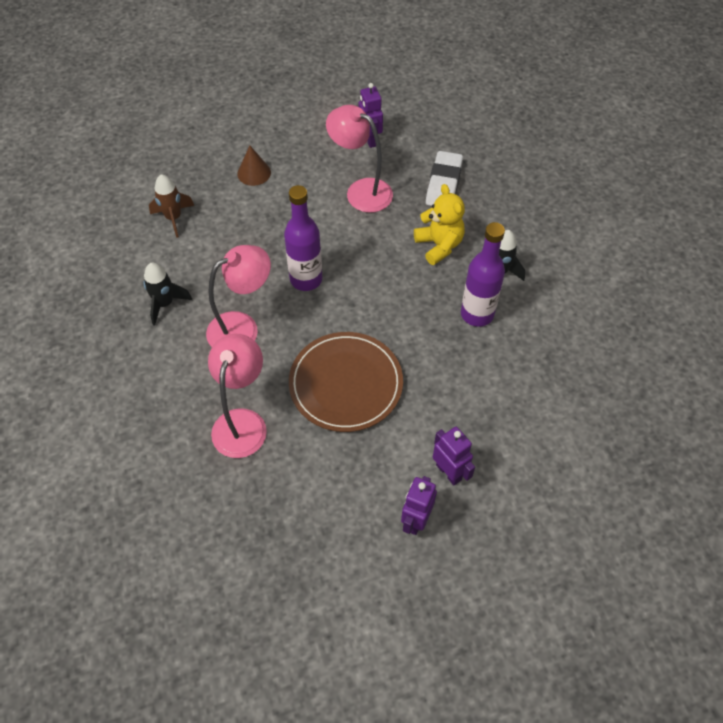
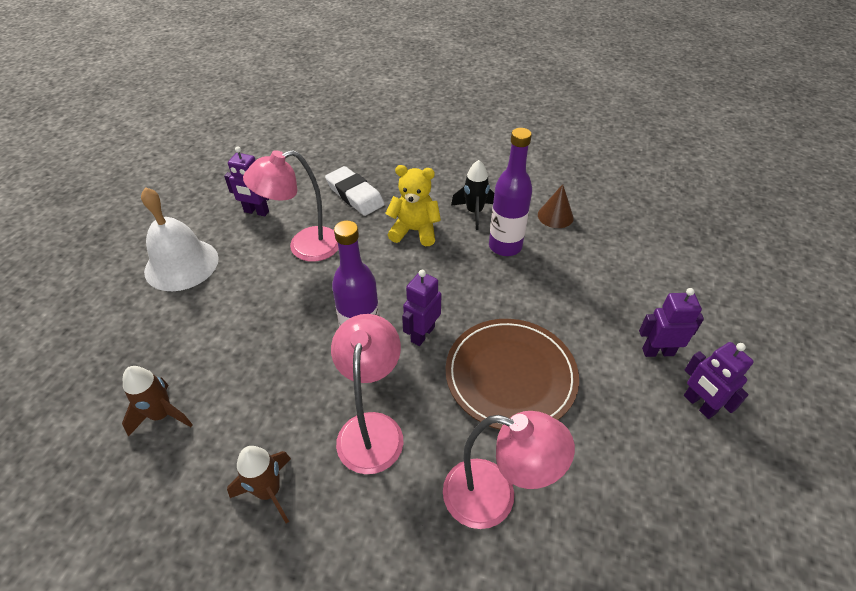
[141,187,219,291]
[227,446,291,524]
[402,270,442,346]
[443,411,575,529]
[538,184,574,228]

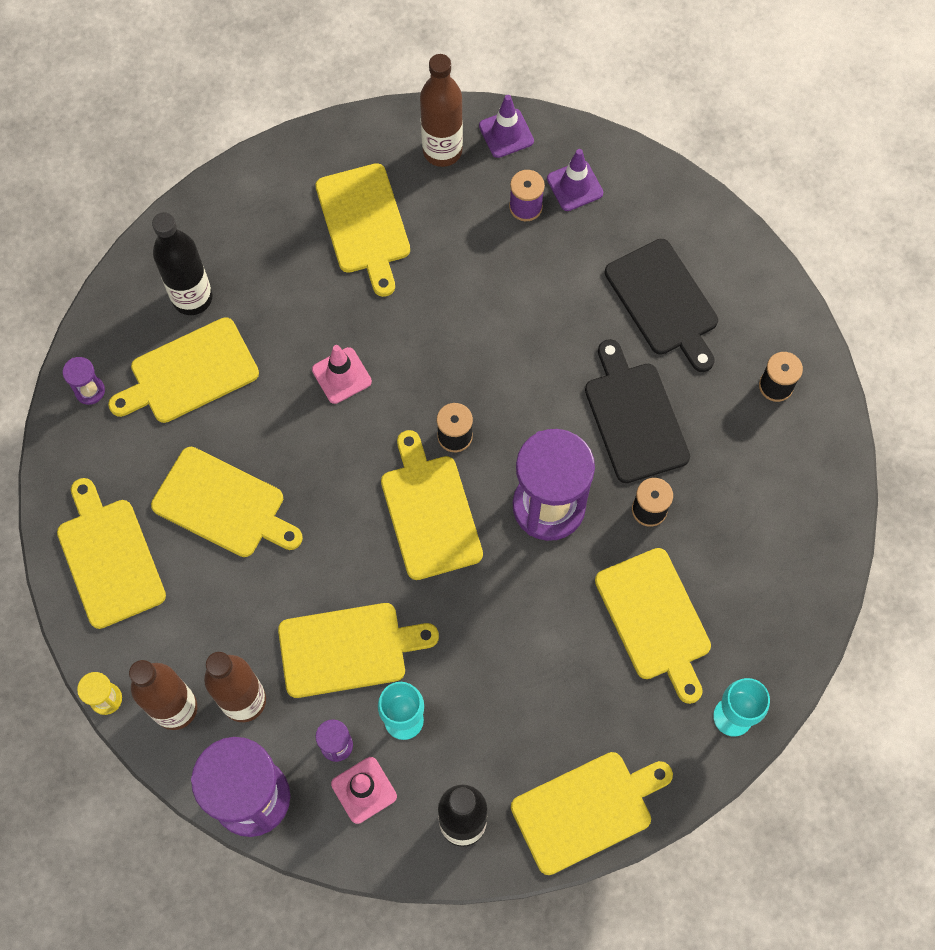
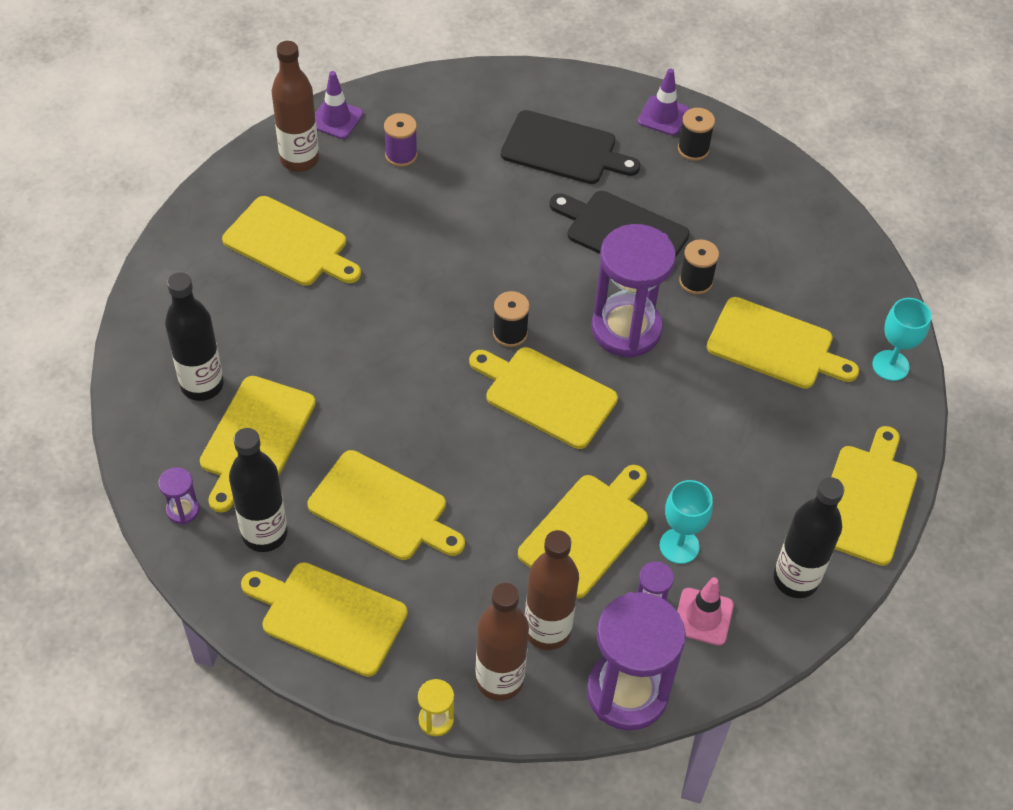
[229,428,288,552]
[308,450,465,560]
[638,68,689,136]
[312,345,372,404] (first image)

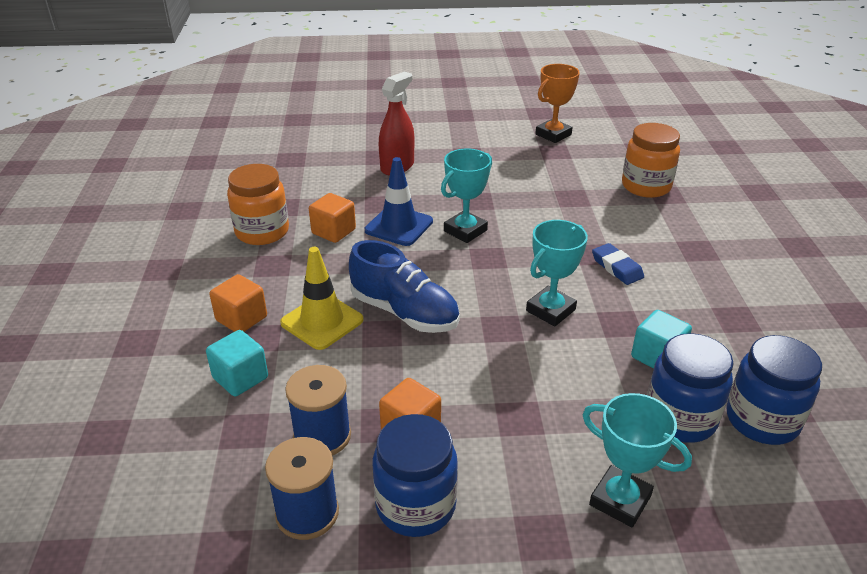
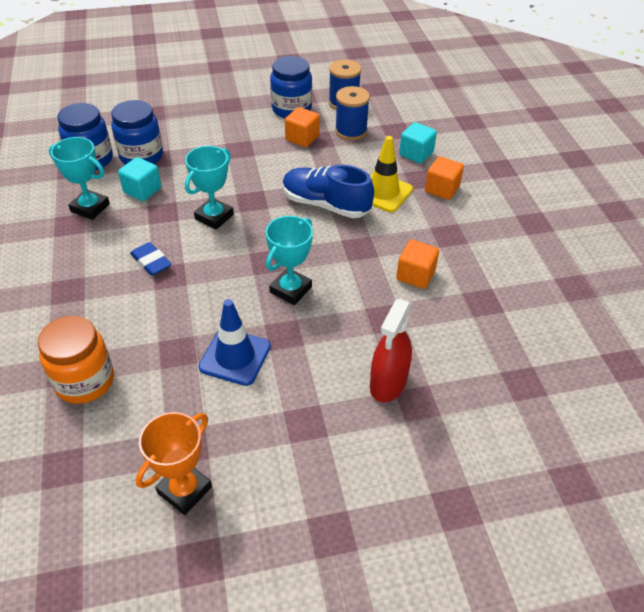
[49,137,110,220]
[199,299,271,386]
[227,164,289,245] (first image)

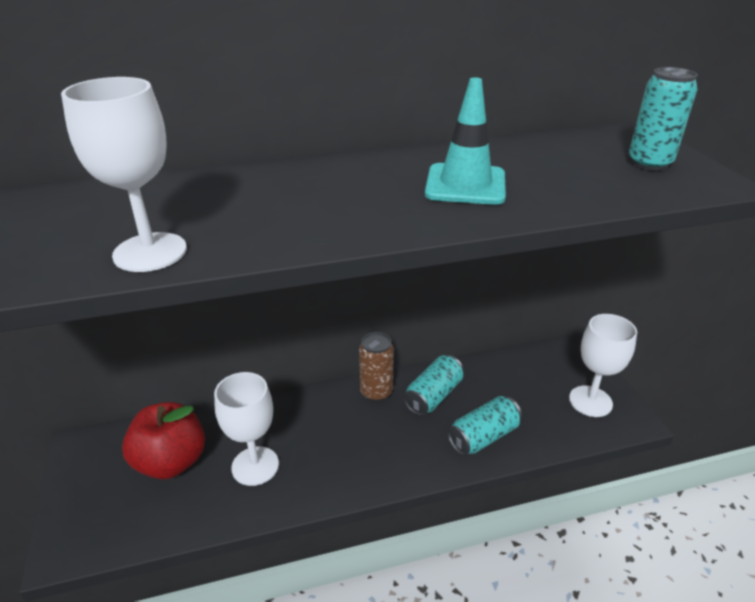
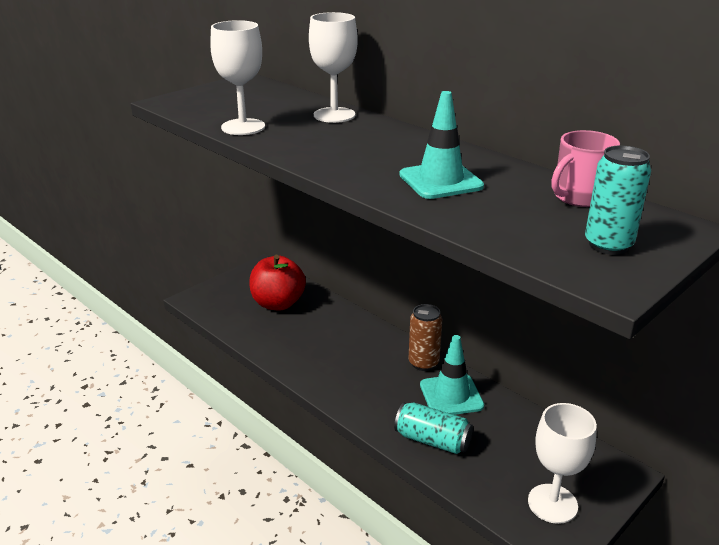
[309,12,358,123]
[420,335,484,415]
[552,130,620,207]

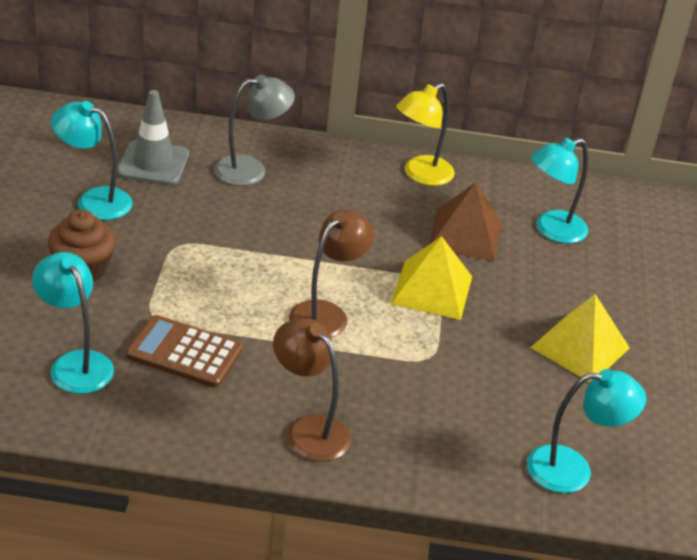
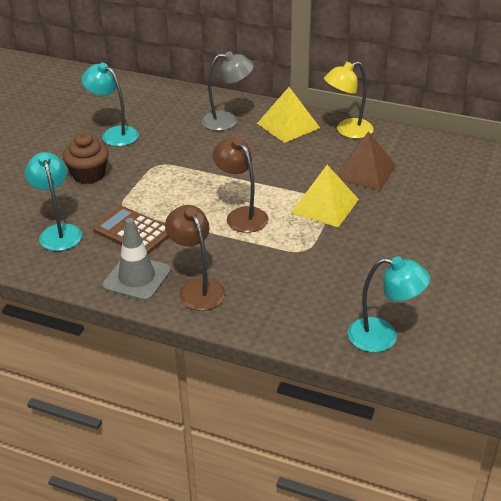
[102,218,171,301]
[213,137,268,233]
[257,87,320,143]
[531,138,588,244] (first image)

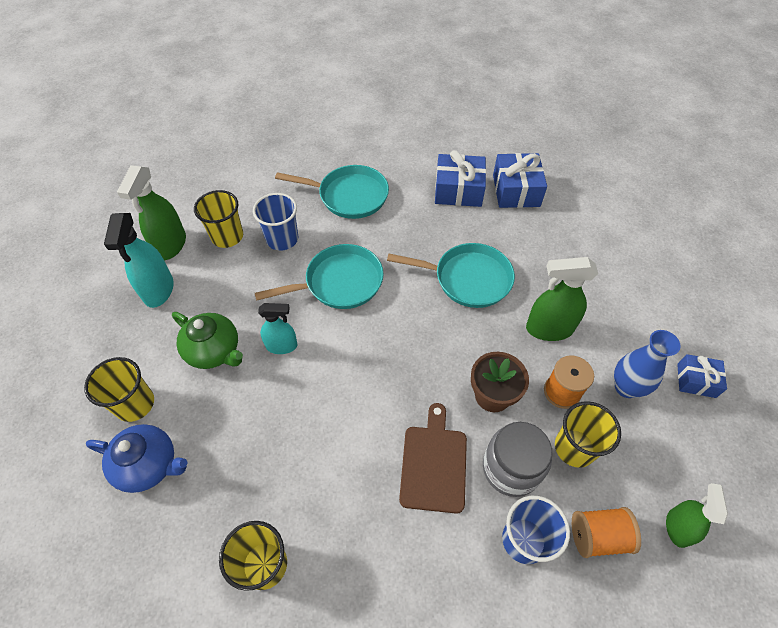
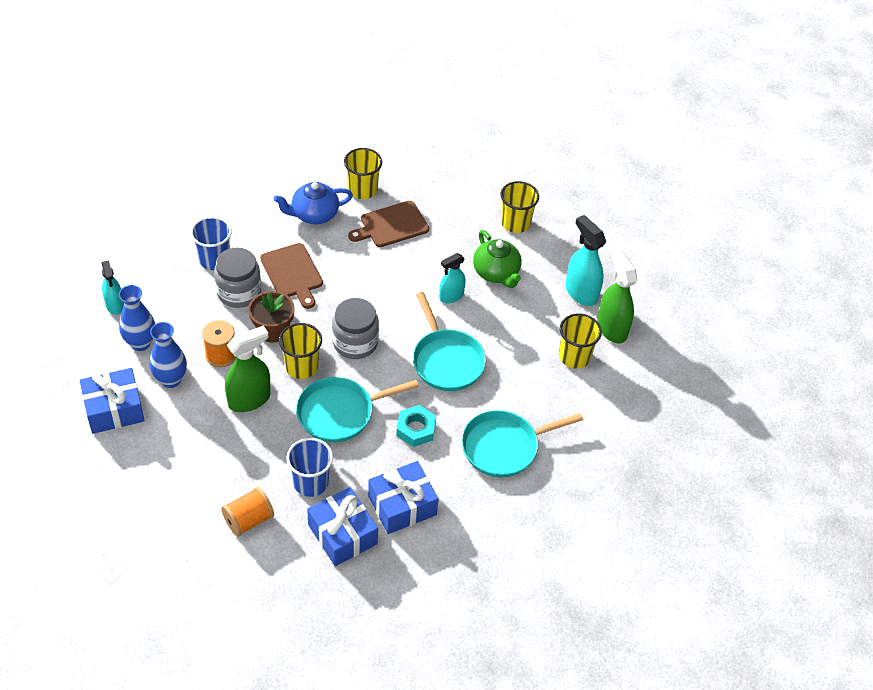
[80,368,145,434]
[101,260,124,315]
[119,285,155,351]
[221,487,274,537]
[274,182,353,224]
[279,323,322,379]
[286,438,333,497]
[332,298,379,359]
[348,201,429,247]
[396,405,436,447]
[413,292,486,391]
[473,230,522,288]

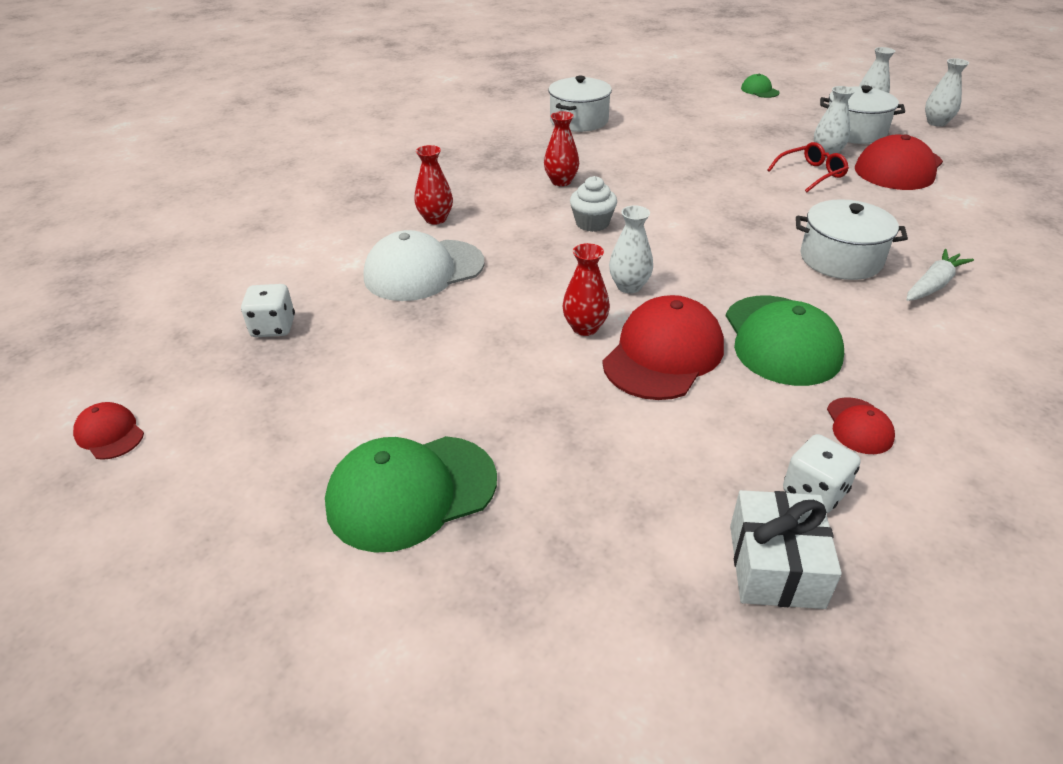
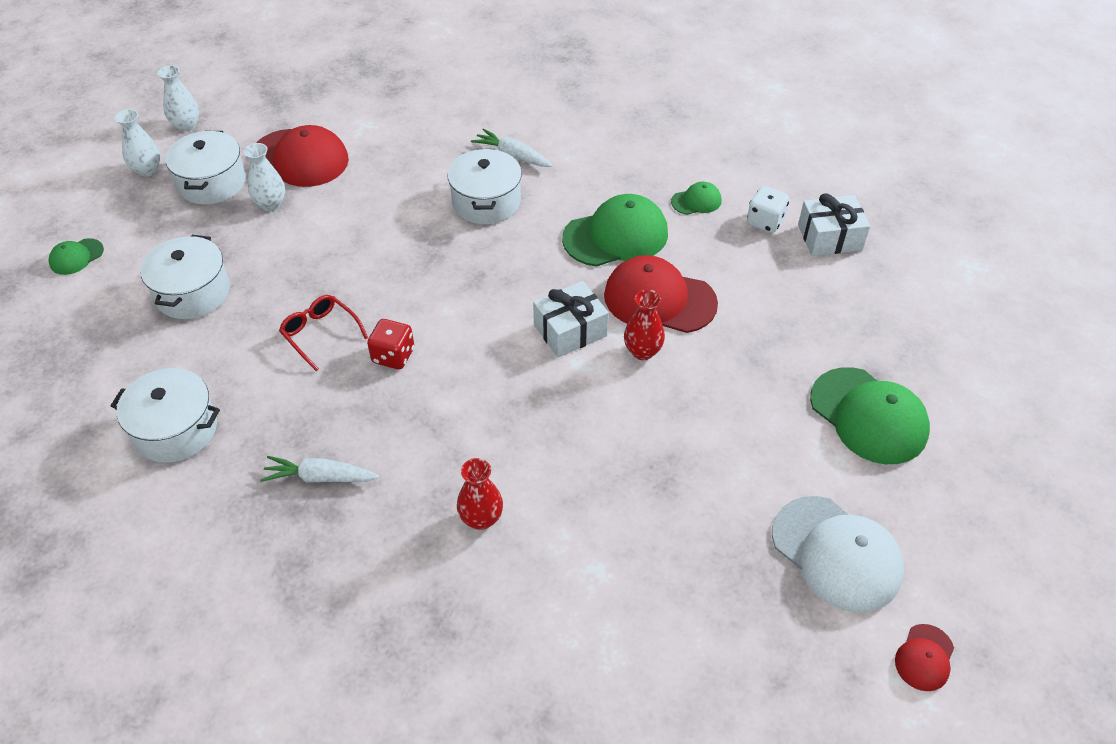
[140,235,230,319]
[260,456,380,483]
[279,295,368,371]
[367,319,414,369]
[533,281,609,358]
[671,182,721,215]
[772,496,904,613]
[241,284,295,337] (first image)
[544,111,579,186] (first image)
[570,176,617,232] (first image)

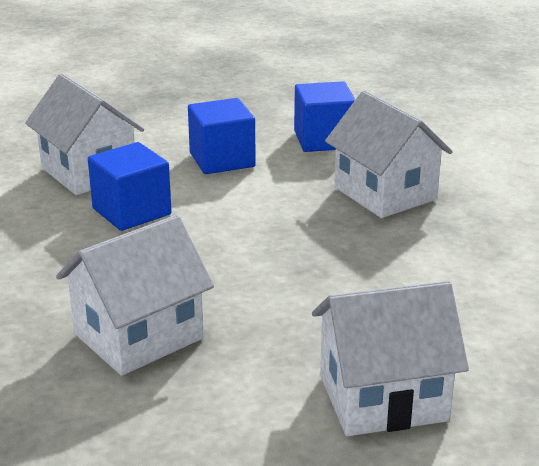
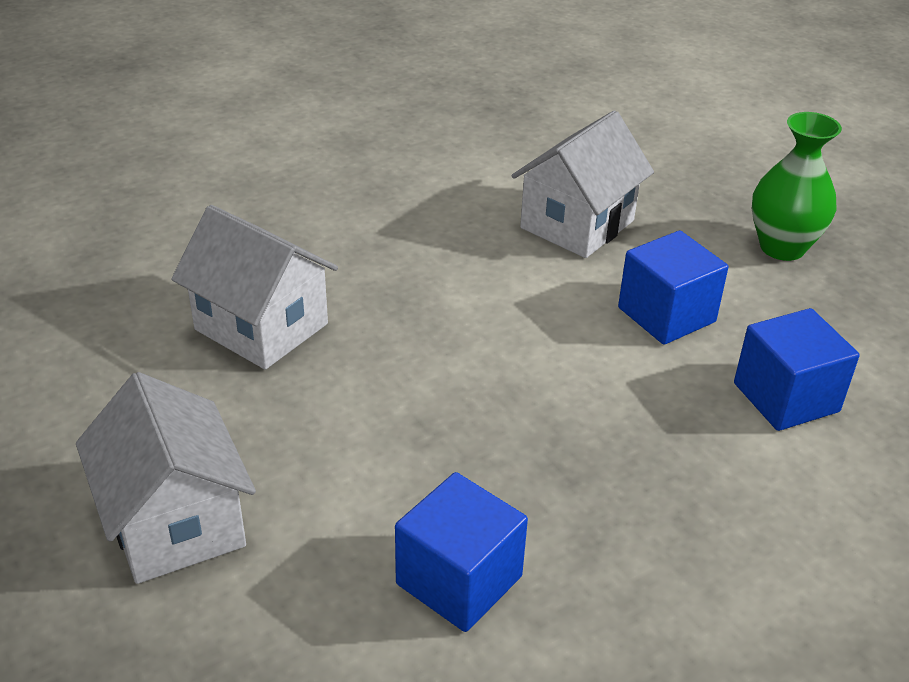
[395,472,528,632]
[752,112,842,261]
[325,91,453,218] (first image)

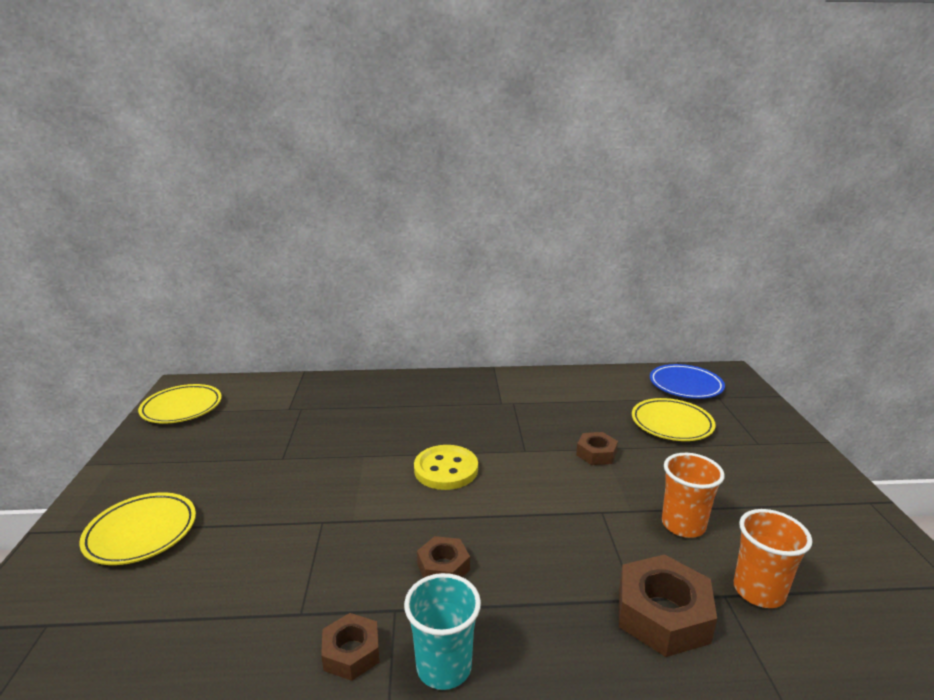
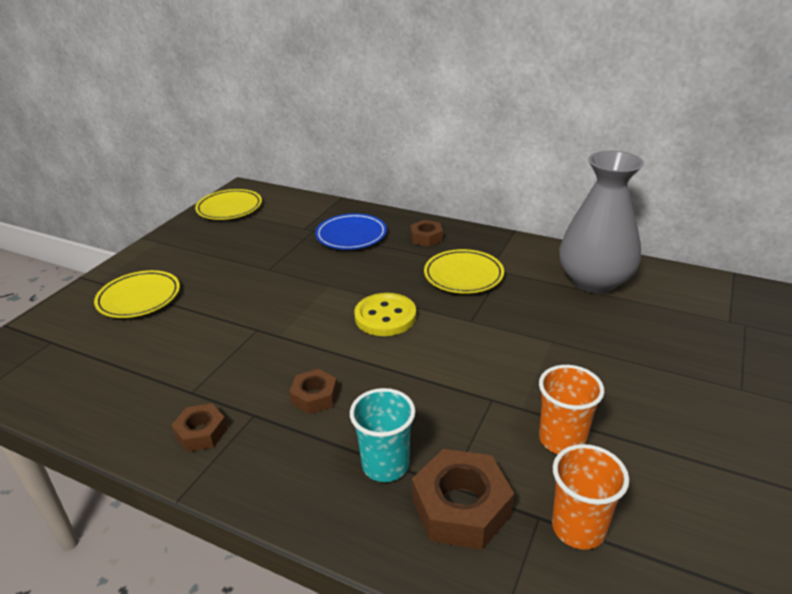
[315,213,387,250]
[350,388,416,482]
[410,220,443,247]
[424,249,504,294]
[559,150,644,293]

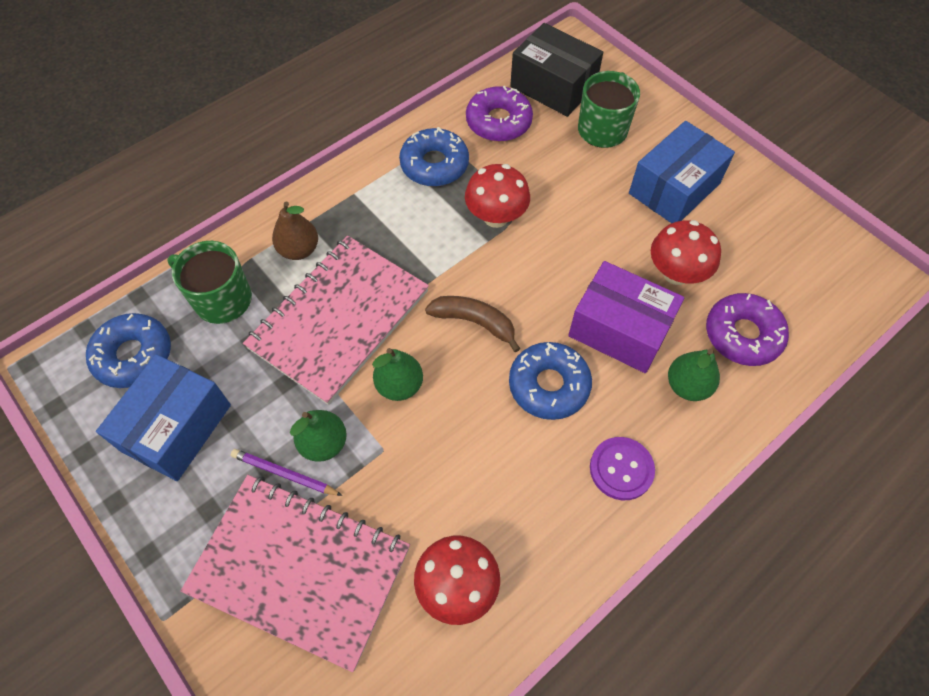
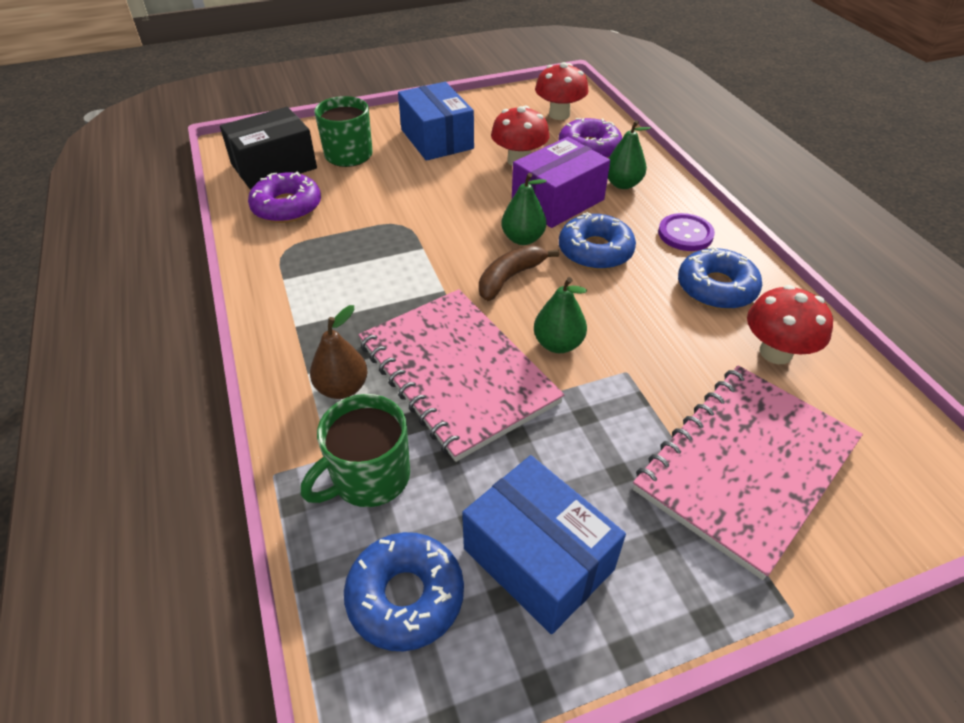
[501,173,547,245]
[535,62,589,120]
[678,246,762,309]
[231,449,343,496] (first image)

